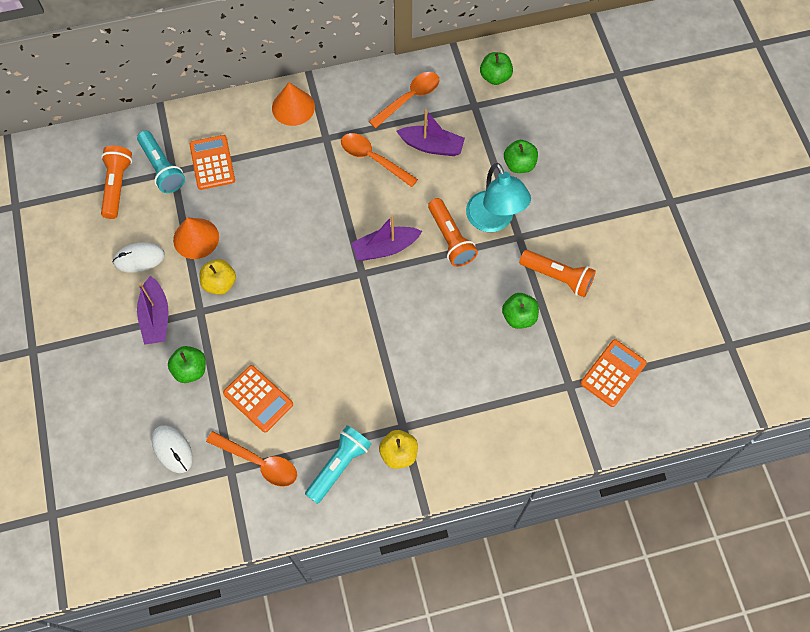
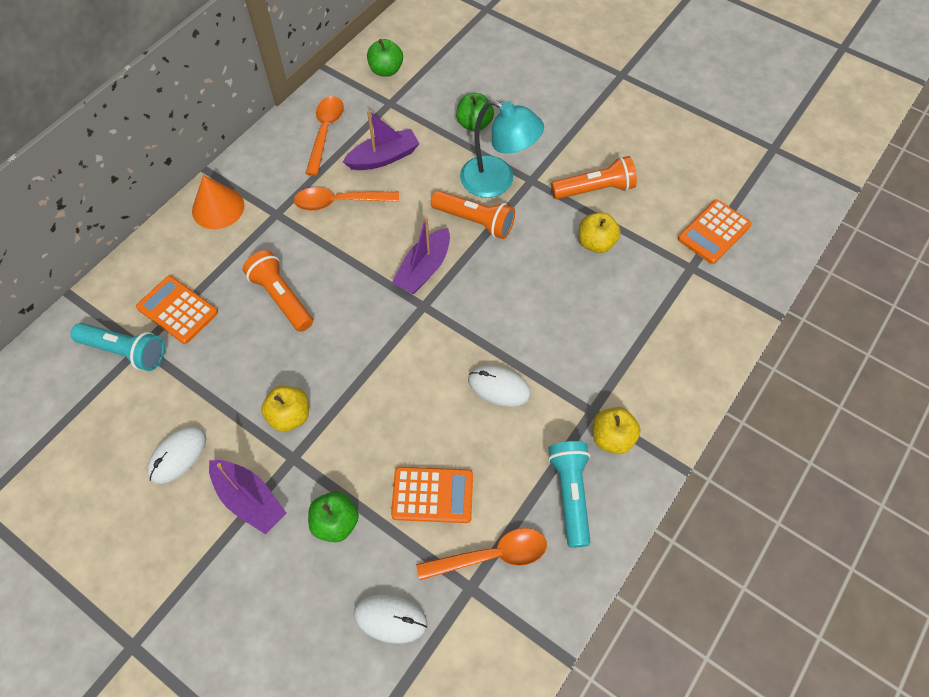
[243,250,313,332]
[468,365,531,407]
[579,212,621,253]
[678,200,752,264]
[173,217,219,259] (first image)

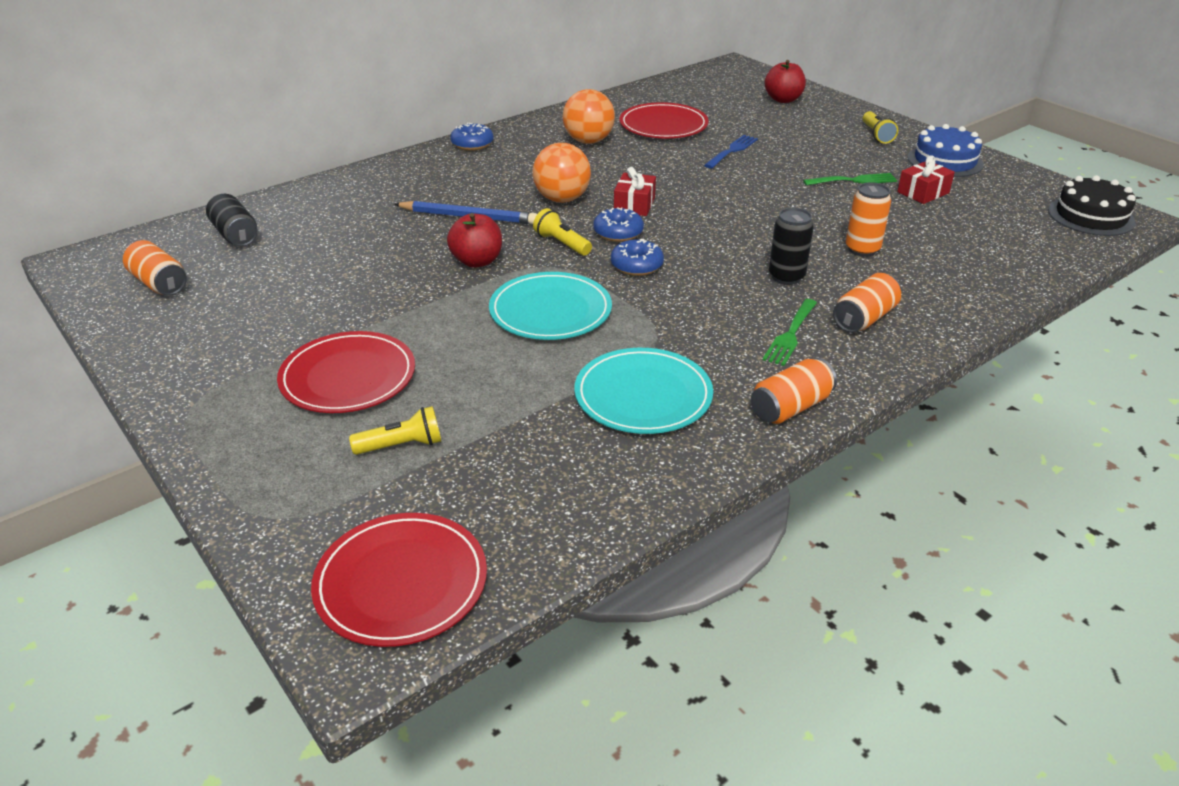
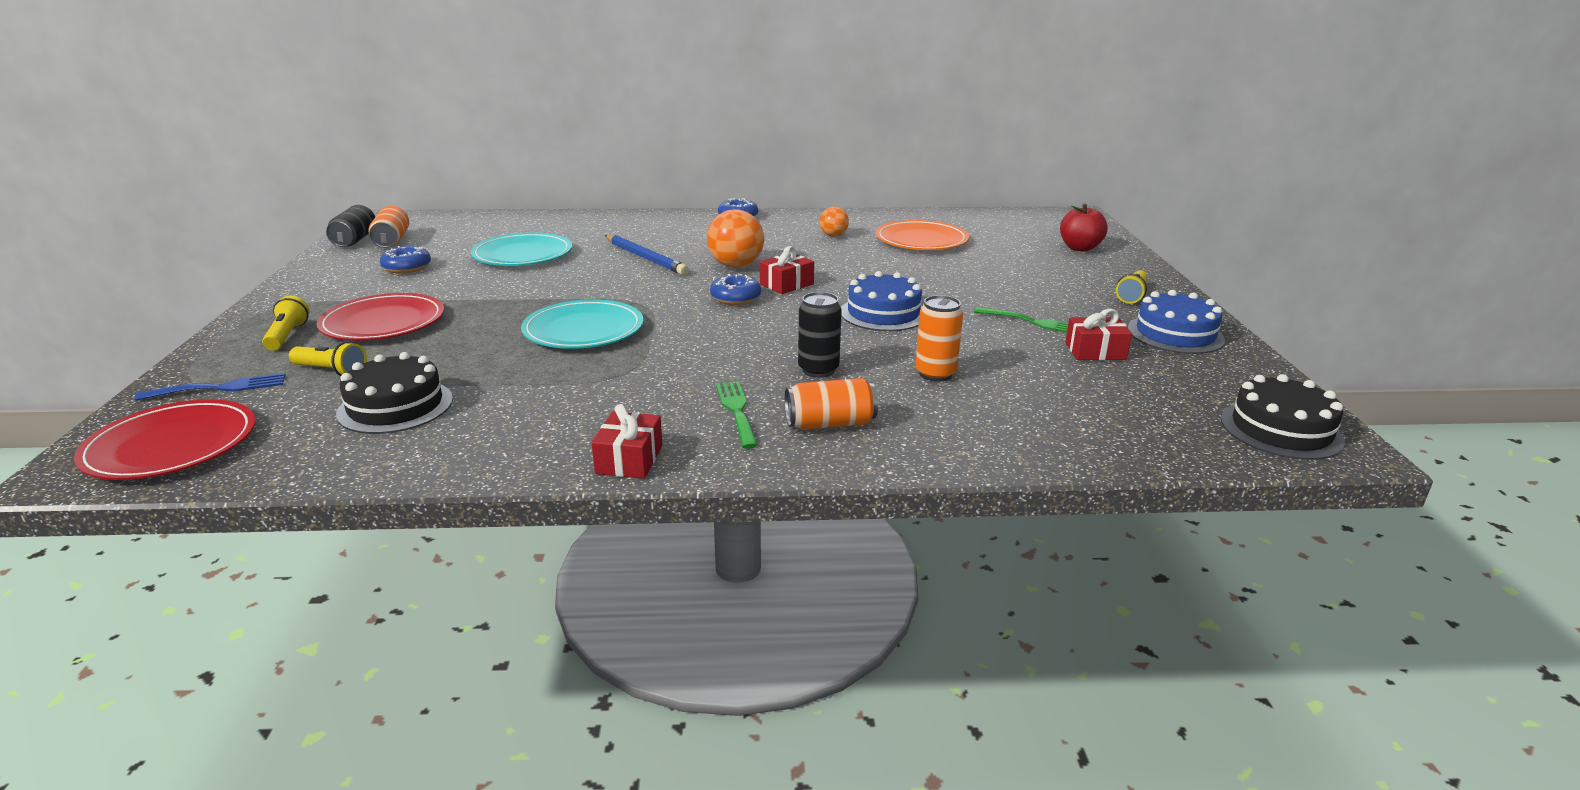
[135,373,286,401]
[262,296,309,351]
[326,205,375,247]
[336,352,453,434]
[380,246,431,273]
[471,233,572,266]
[592,404,662,479]
[716,381,758,449]
[819,207,849,237]
[841,271,922,331]
[875,220,969,250]
[447,213,502,268] (first image)

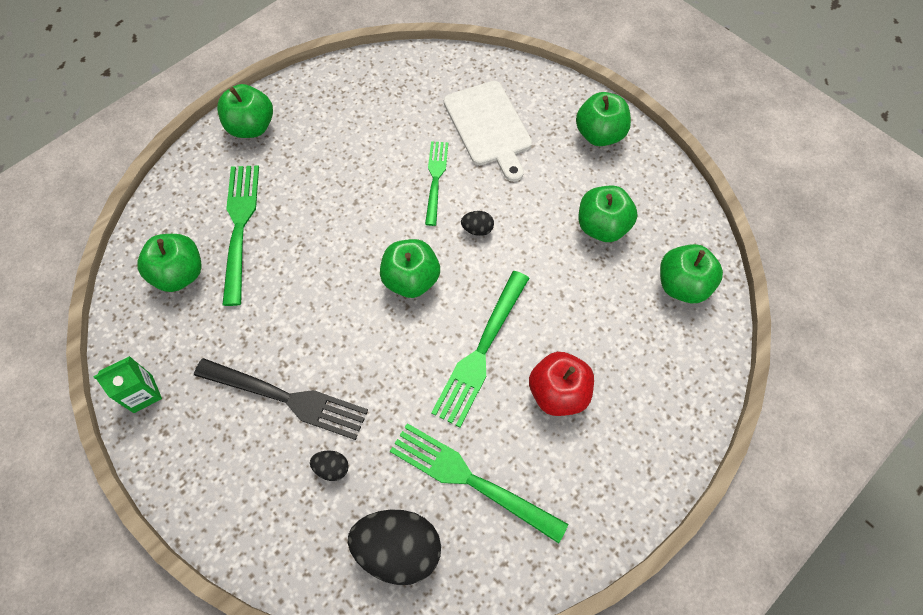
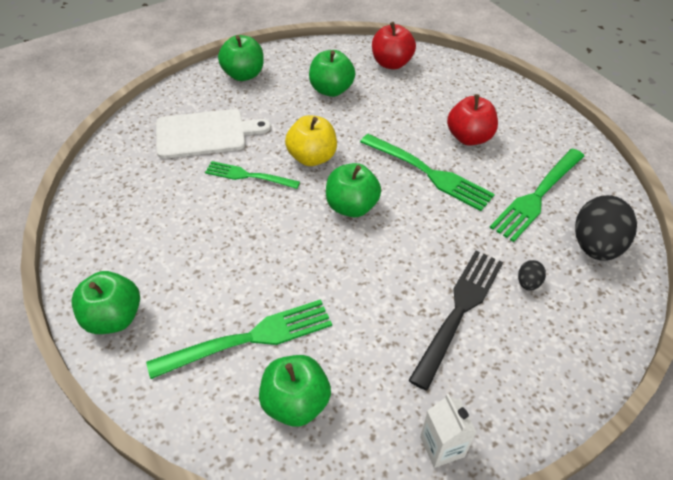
[146,299,332,379]
[285,115,337,166]
[372,22,416,69]
[420,394,477,468]

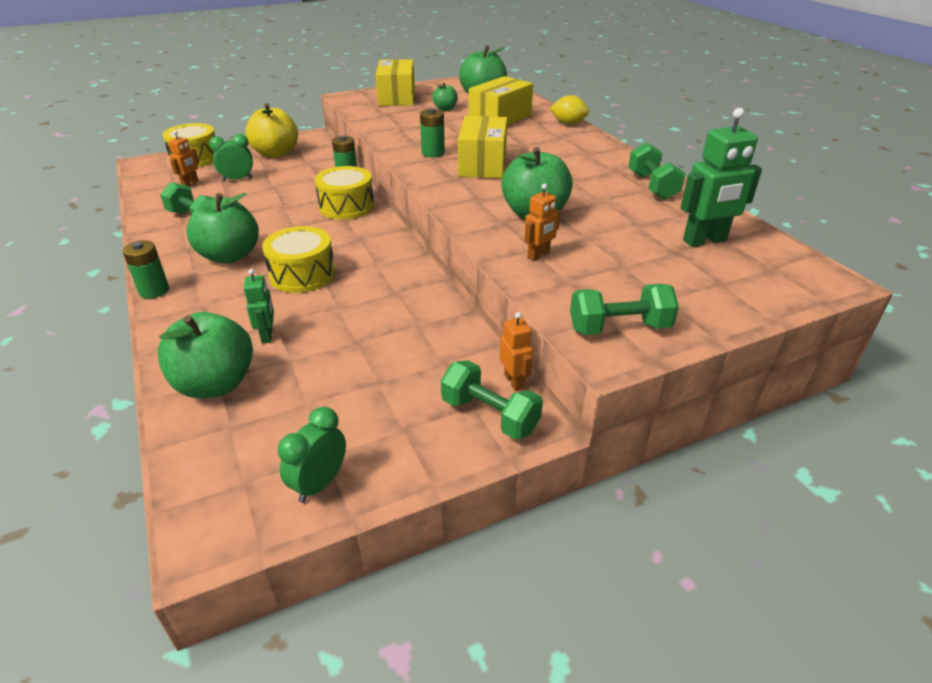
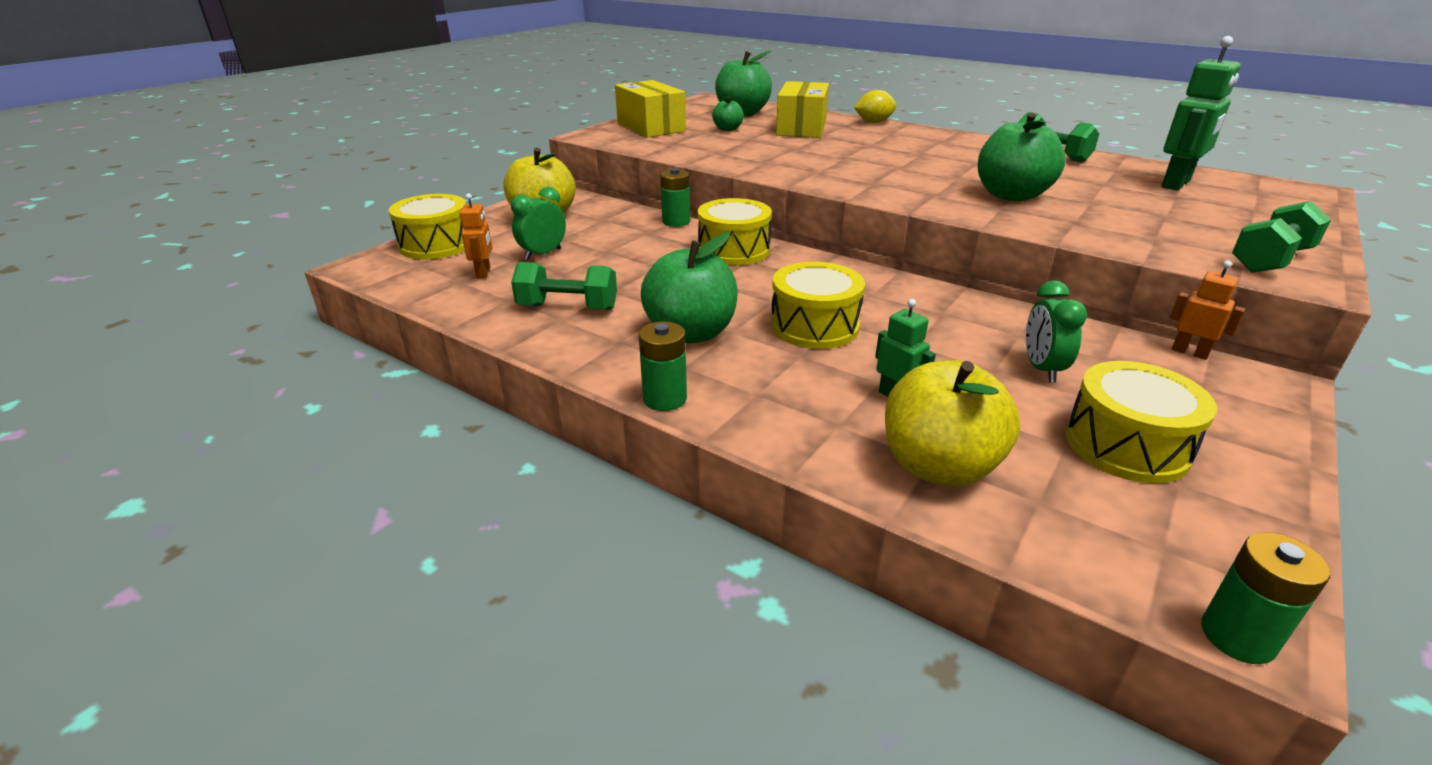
[885,360,1020,487]
[1026,280,1087,382]
[1065,361,1217,484]
[1201,532,1330,664]
[441,360,543,439] (first image)
[458,116,507,178] (first image)
[524,184,560,261] (first image)

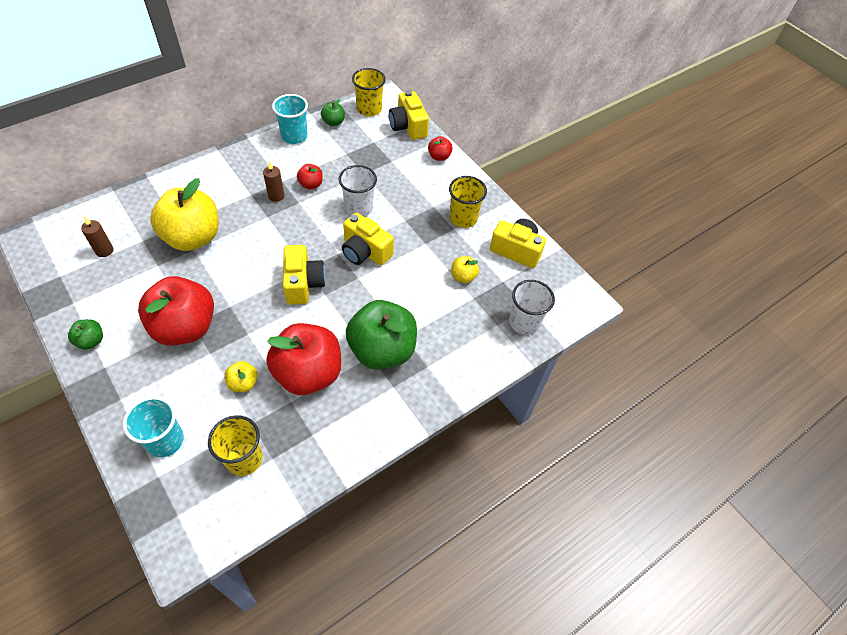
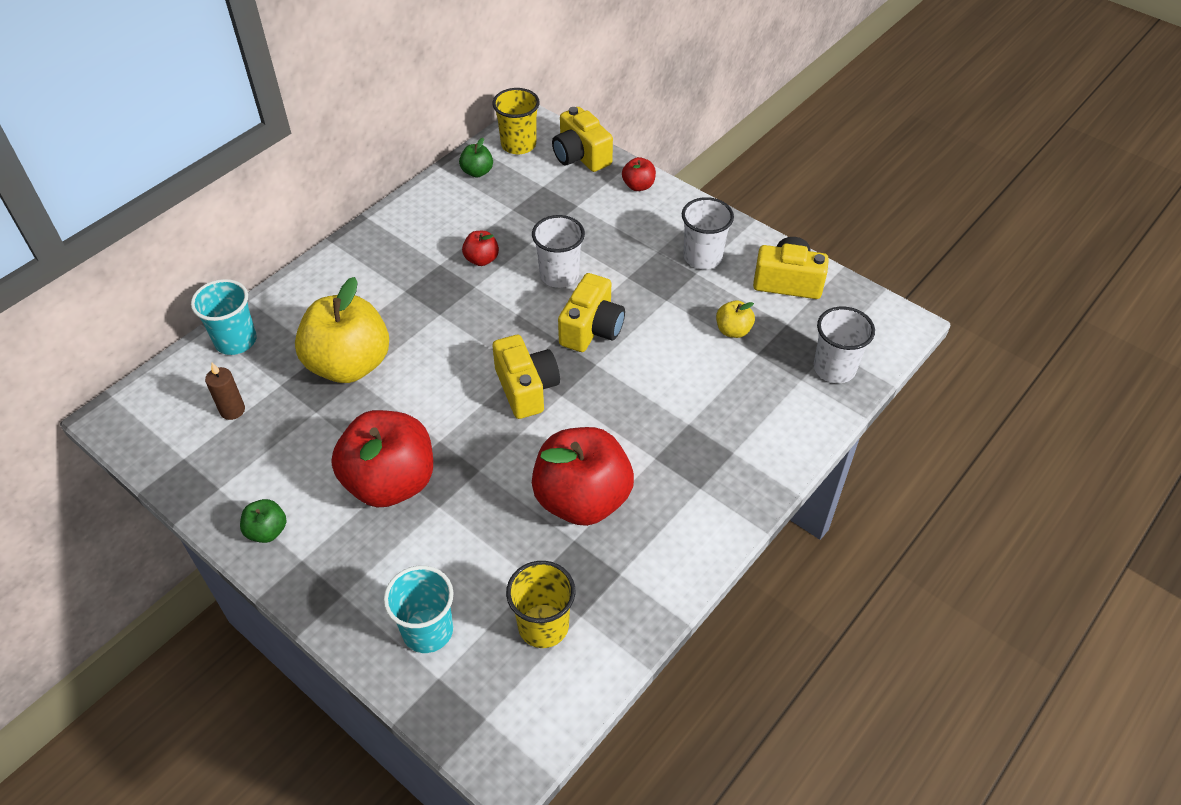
[191,279,257,355]
[558,273,625,352]
[682,197,734,269]
[225,361,258,392] (first image)
[263,161,284,202] (first image)
[346,300,417,370] (first image)

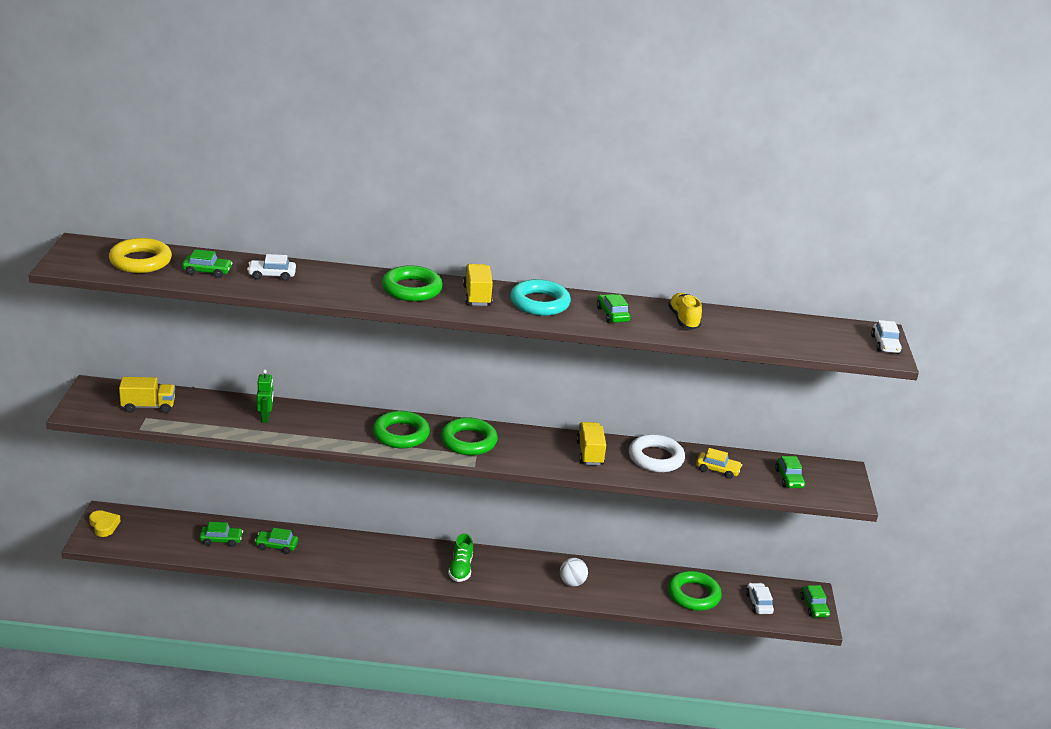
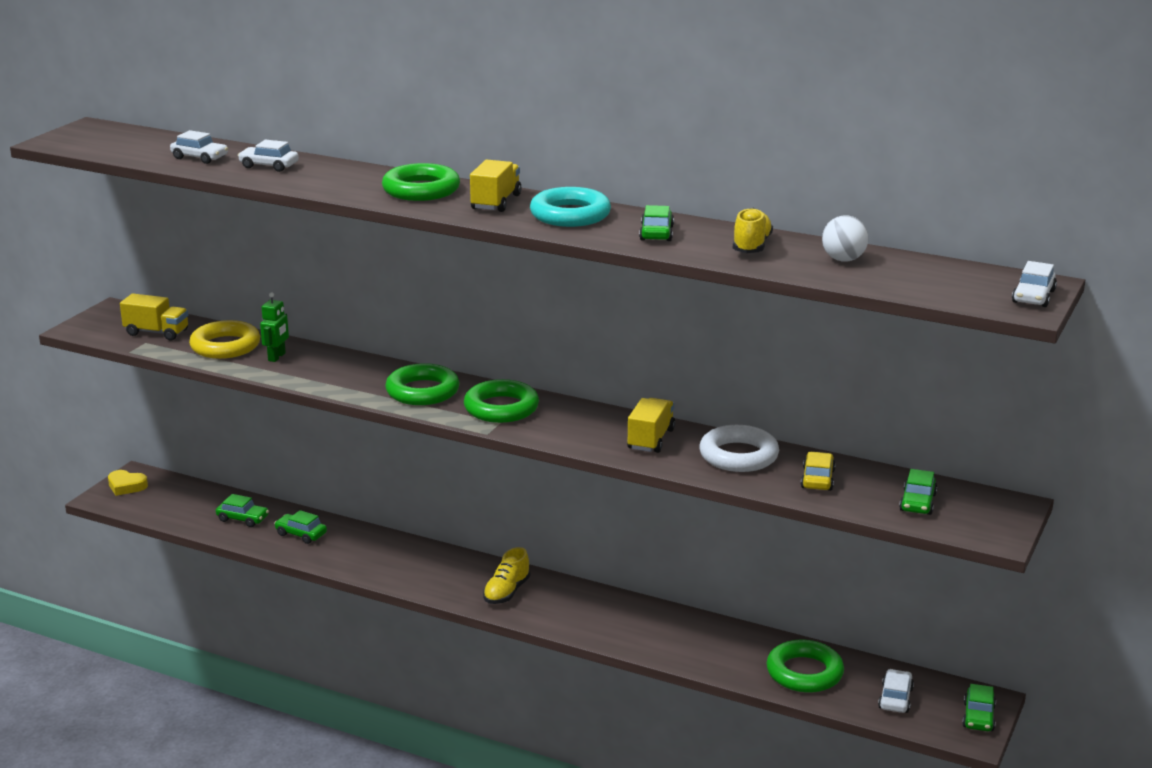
[108,470,148,496]
[170,130,228,164]
[189,320,260,359]
[483,547,530,604]
[801,452,836,491]
[822,216,868,262]

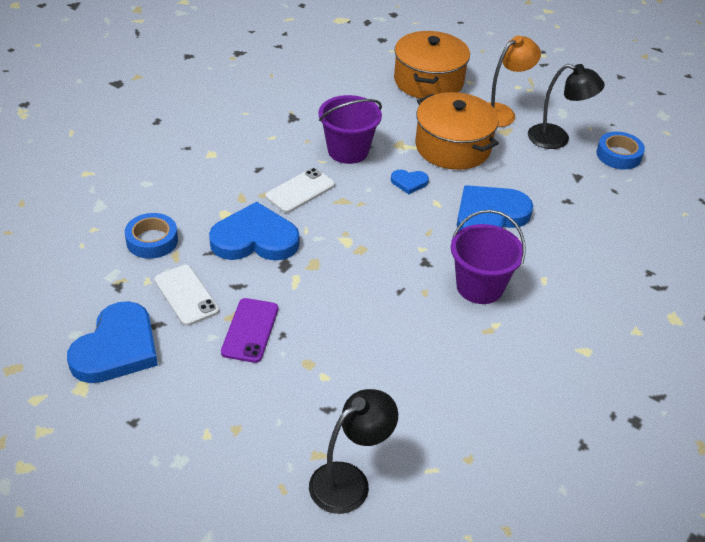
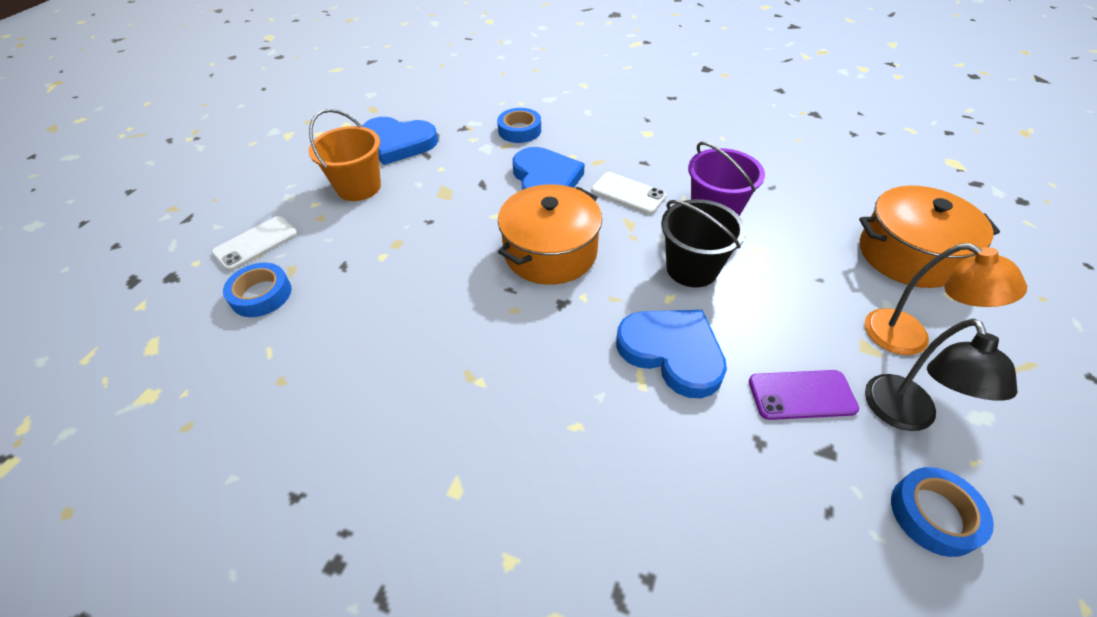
[212,216,298,271]
[223,263,291,317]
[308,109,381,201]
[498,184,602,285]
[661,199,746,288]
[749,370,859,420]
[451,210,526,304] (first image)

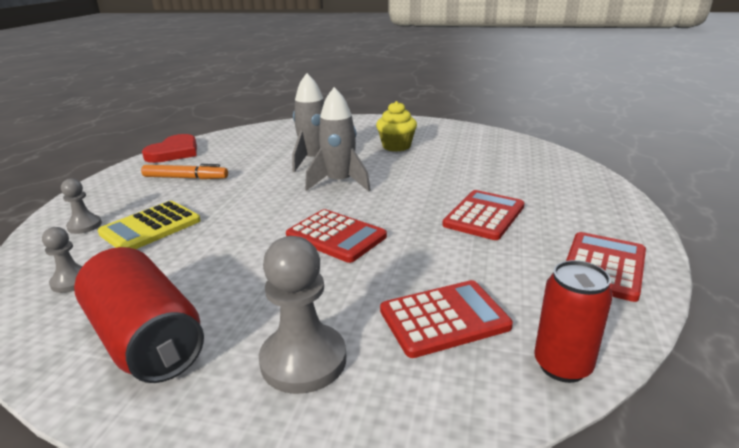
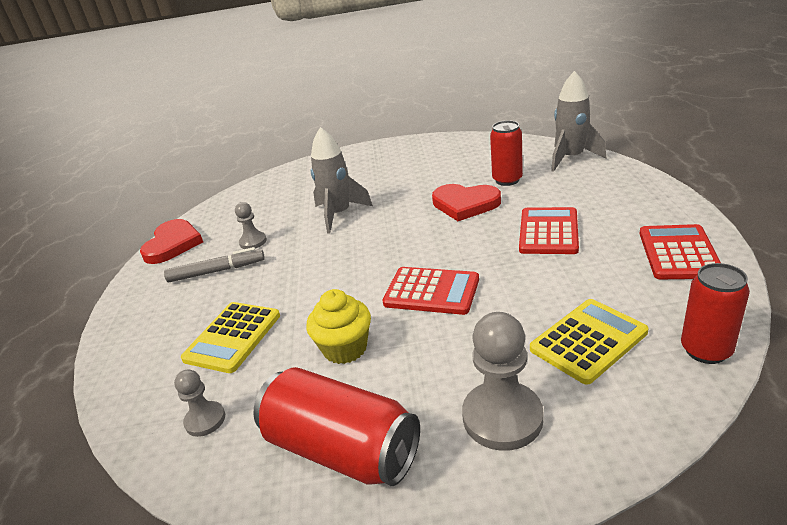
[164,247,265,282]
[235,202,267,249]
[306,289,371,364]
[432,184,501,221]
[490,120,523,186]
[530,299,648,384]
[551,71,606,172]

